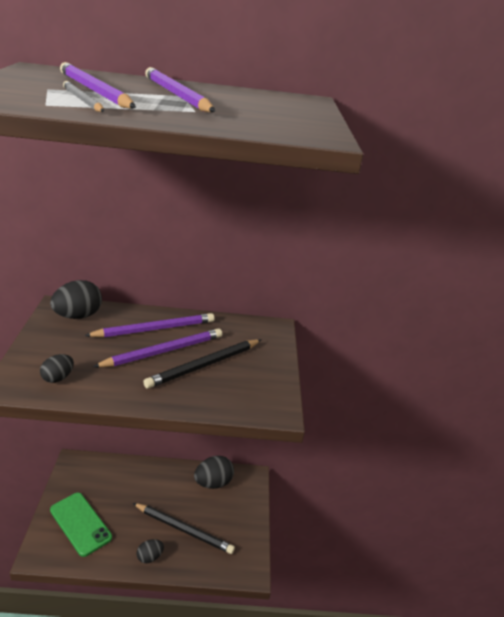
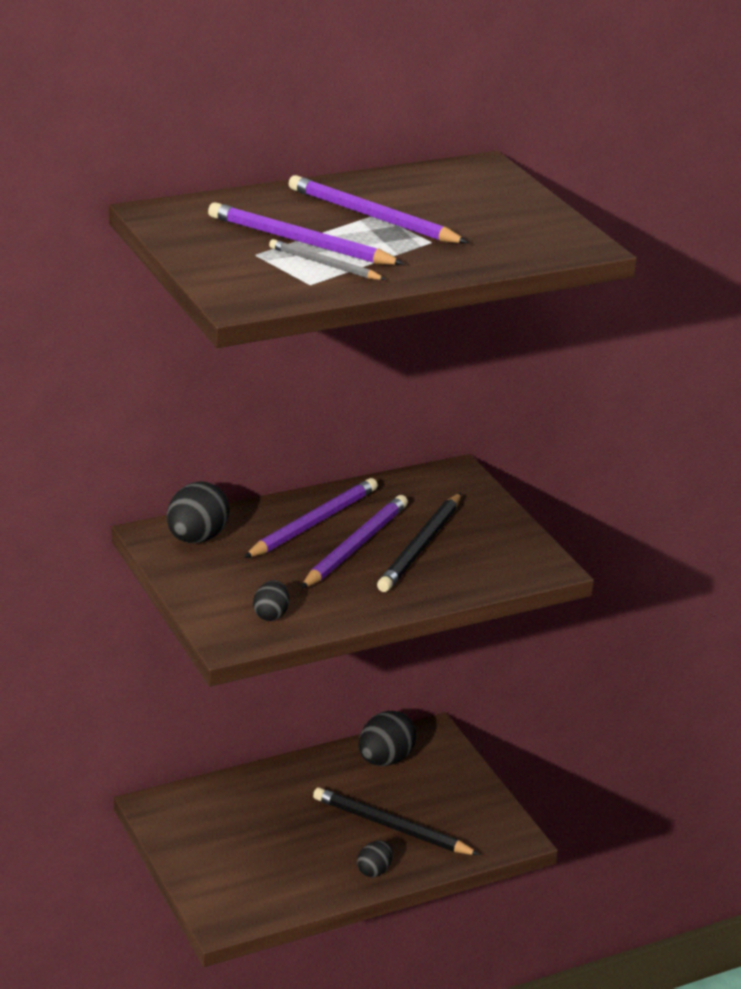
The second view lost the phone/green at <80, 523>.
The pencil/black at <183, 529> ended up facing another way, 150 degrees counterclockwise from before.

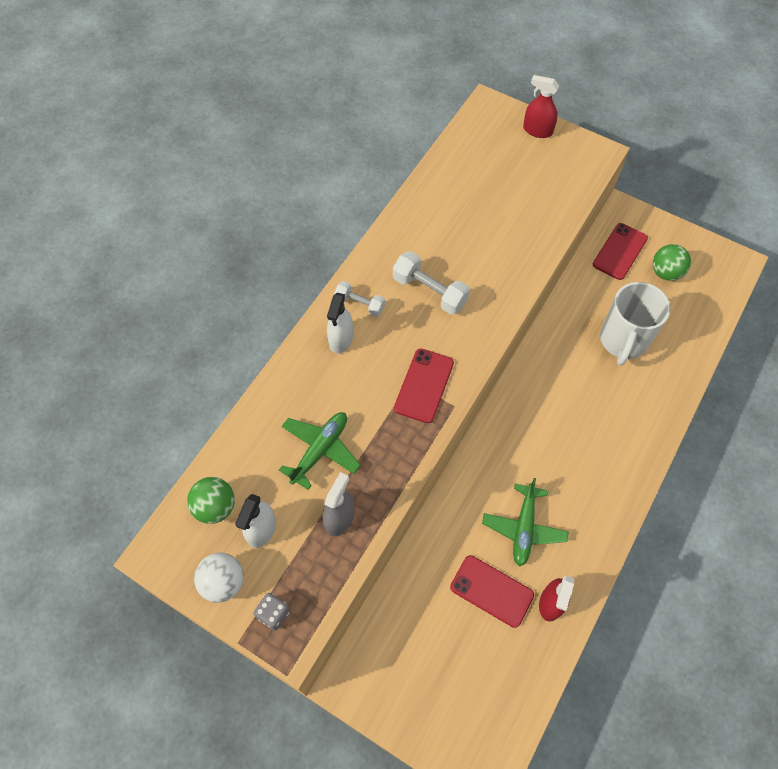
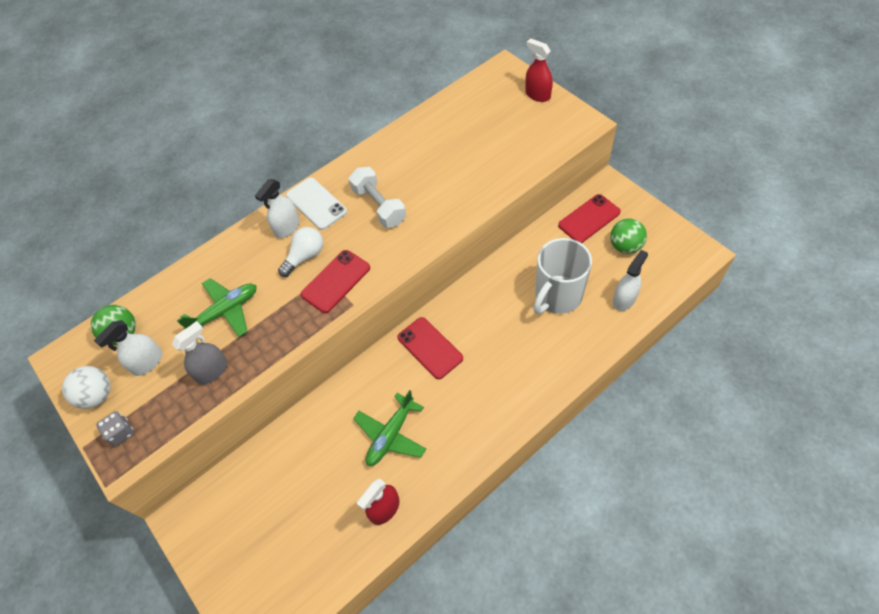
Where the dumbbell/white stood at <360, 304>, the phone/white came to stand at <316, 203>.
The phone/red ended up elsewhere, having gone from <491, 591> to <430, 348>.
The second view gained the light bulb/white at <305, 256>.
The second view gained the spray bottle/white at <624, 299>.

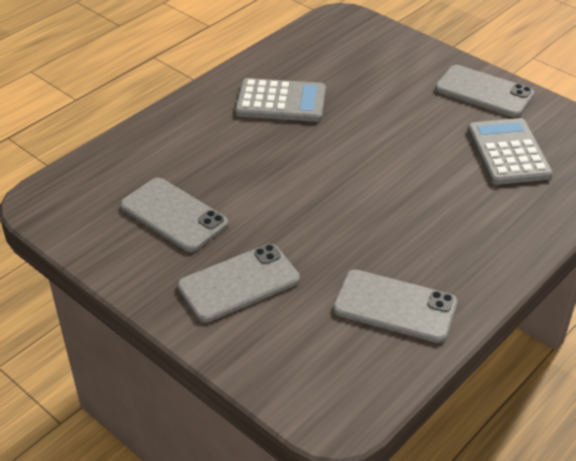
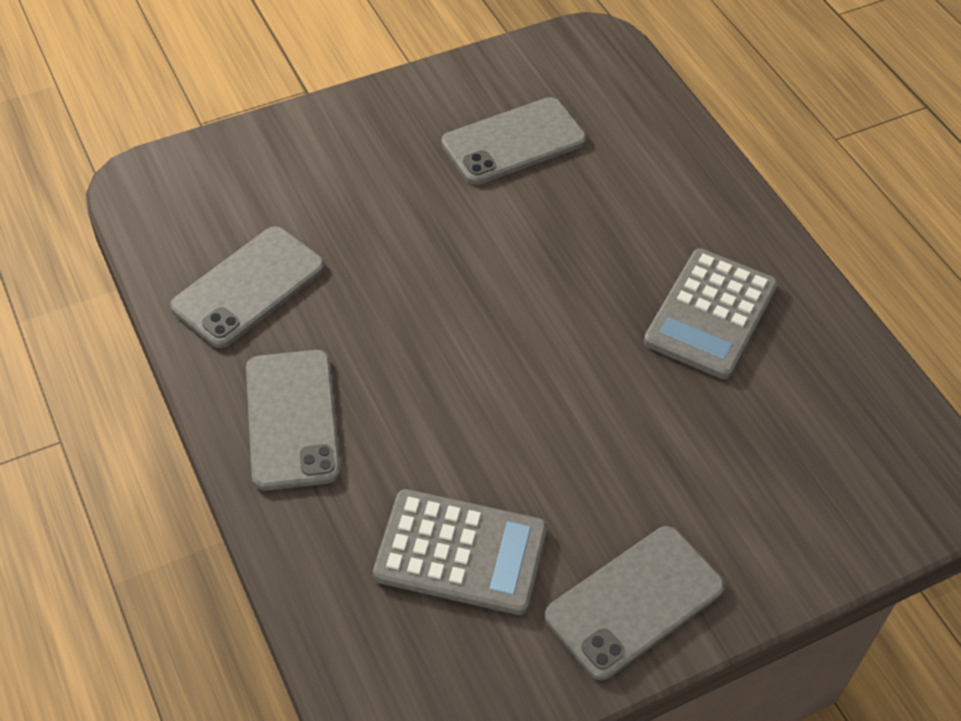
The phone/grey ended up elsewhere, having gone from <239, 283> to <292, 419>.

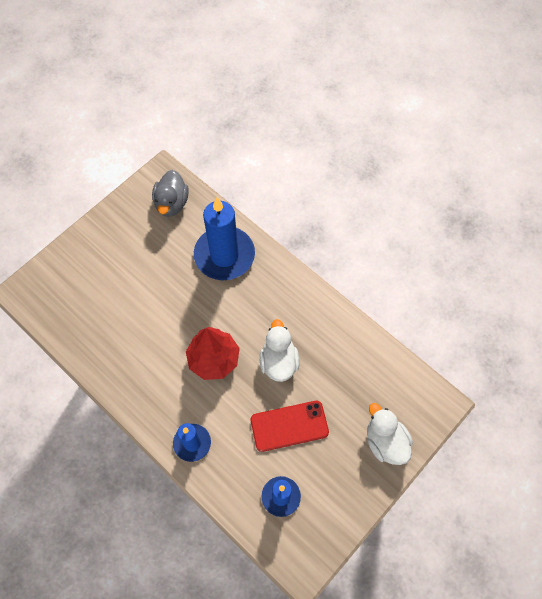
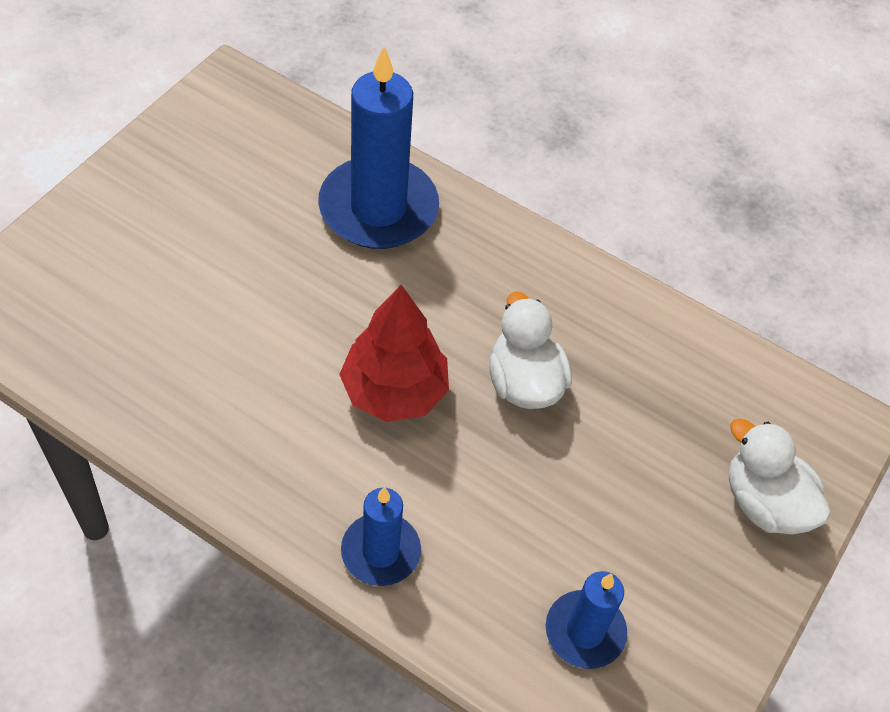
The second view lost the duck/grey at <171, 203>.
The second view lost the phone/red at <289, 426>.

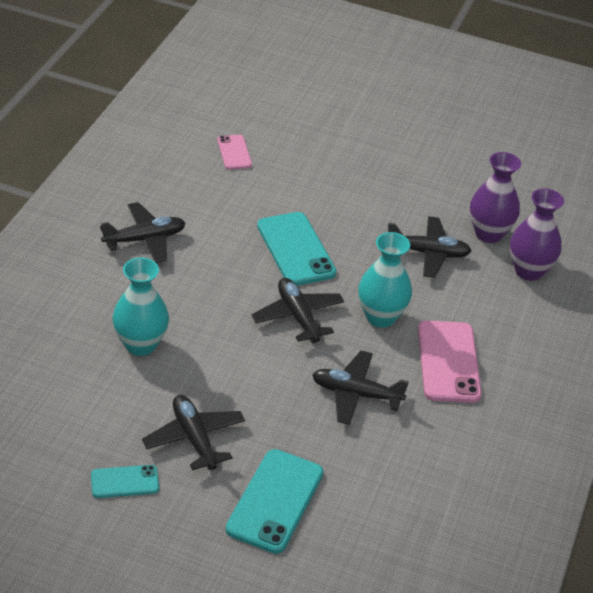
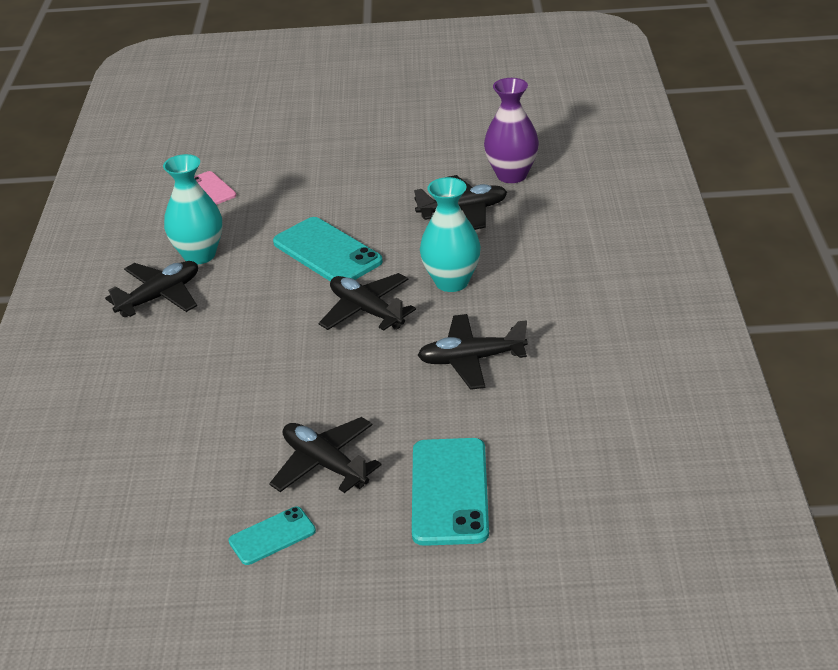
The vase/turquoise ended up elsewhere, having gone from <140, 345> to <199, 255>.
The second view lost the phone/pink at <448, 362>.
The second view lost the vase/purple at <529, 271>.

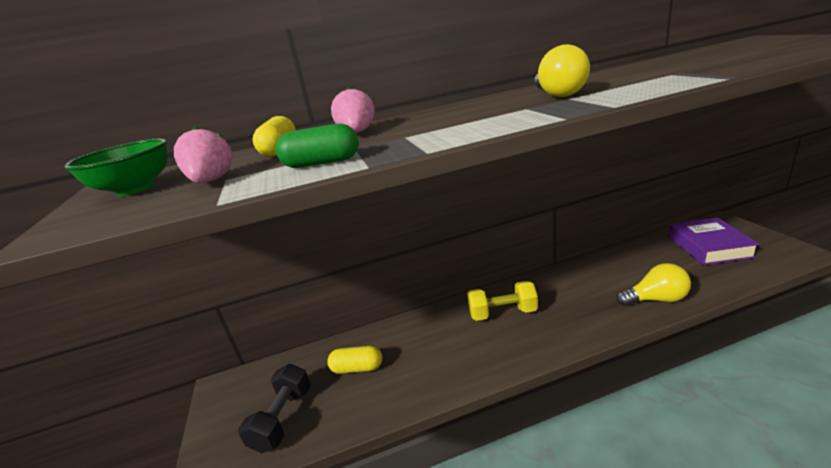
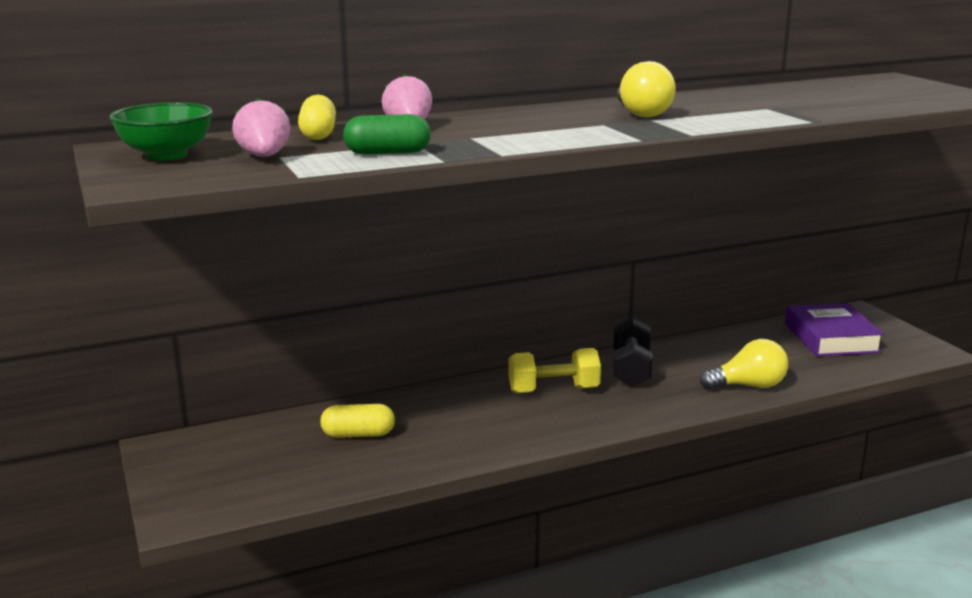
The dumbbell/black ended up elsewhere, having gone from <283, 419> to <631, 370>.

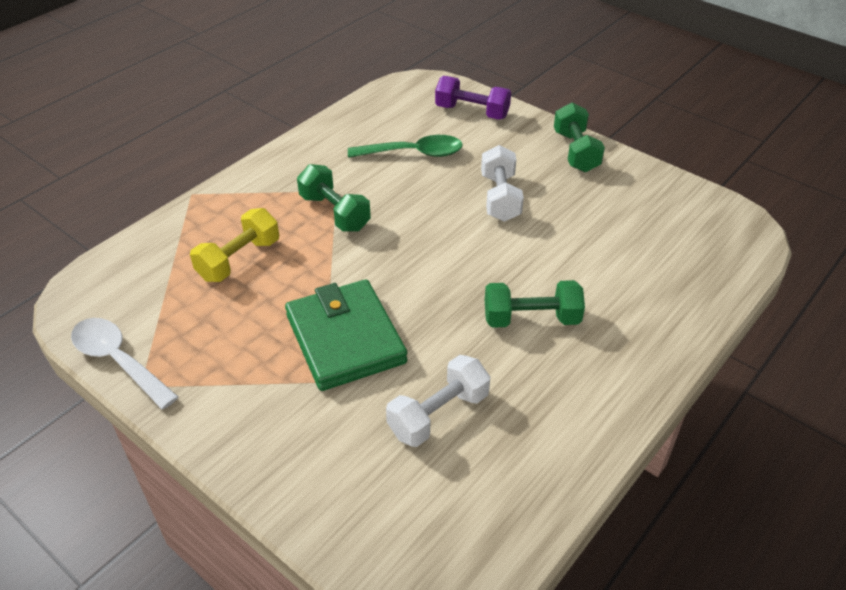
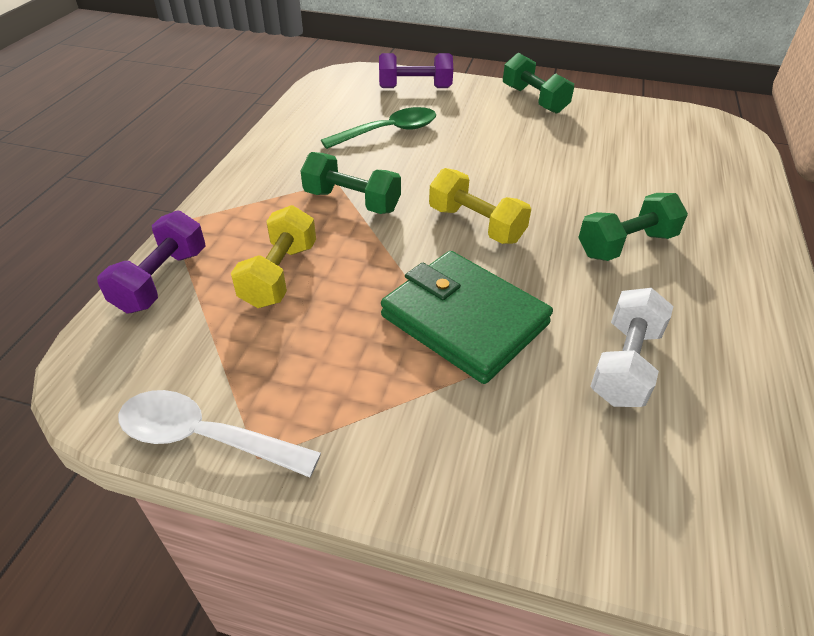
The second view lost the dumbbell/white at <500, 198>.
The second view gained the dumbbell/purple at <162, 280>.
The second view gained the dumbbell/yellow at <476, 225>.

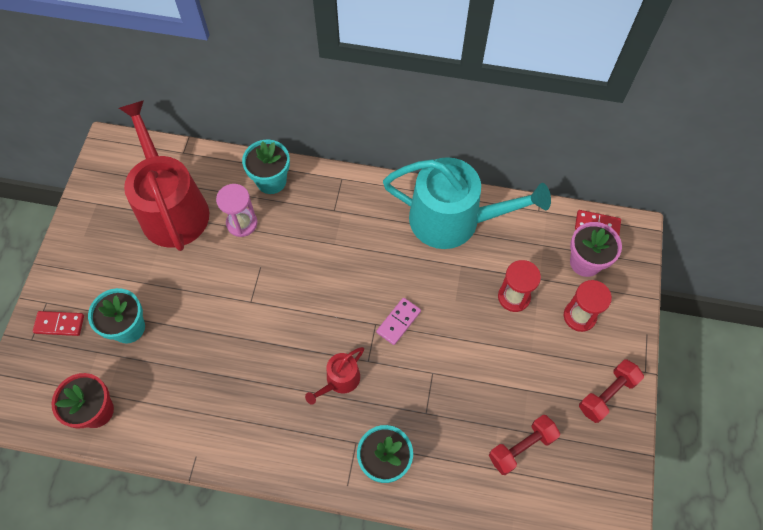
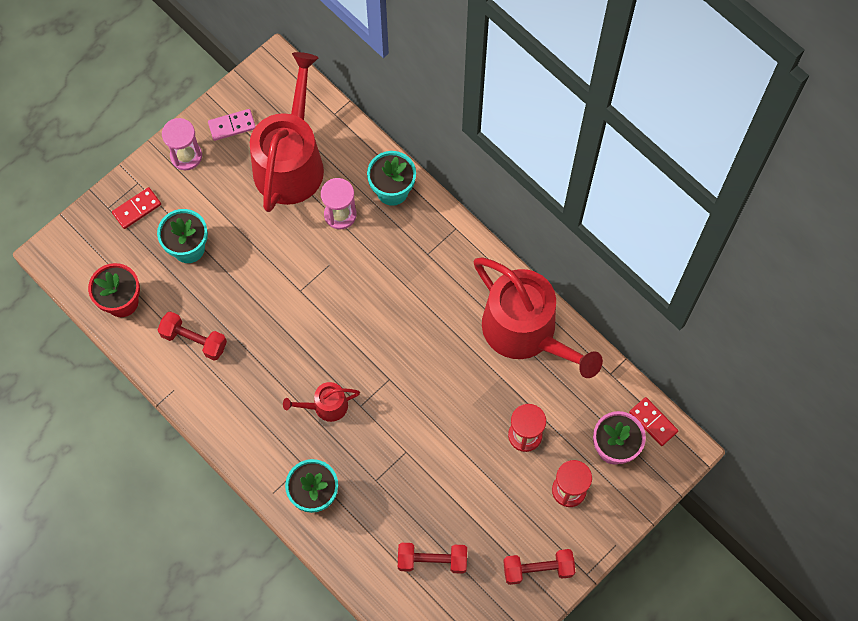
The domino/red at <59, 324> ended up facing another way, 75 degrees counterclockwise from before.
The domino/pink ended up elsewhere, having gone from <398, 322> to <232, 126>.
What was the watering can/turquoise at <453, 220> turned into the watering can/red at <526, 332>.
The second view gained the dumbbell/red at <194, 340>.
The second view gained the hourglass/pink at <186, 156>.

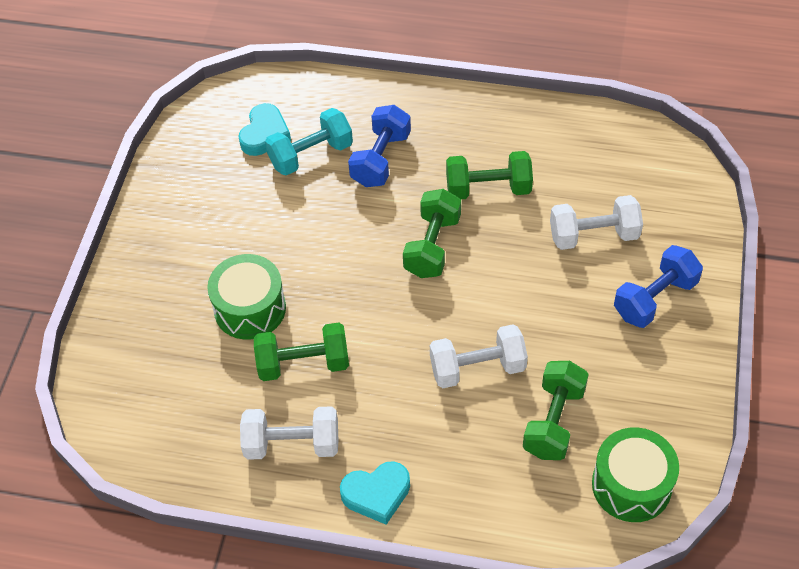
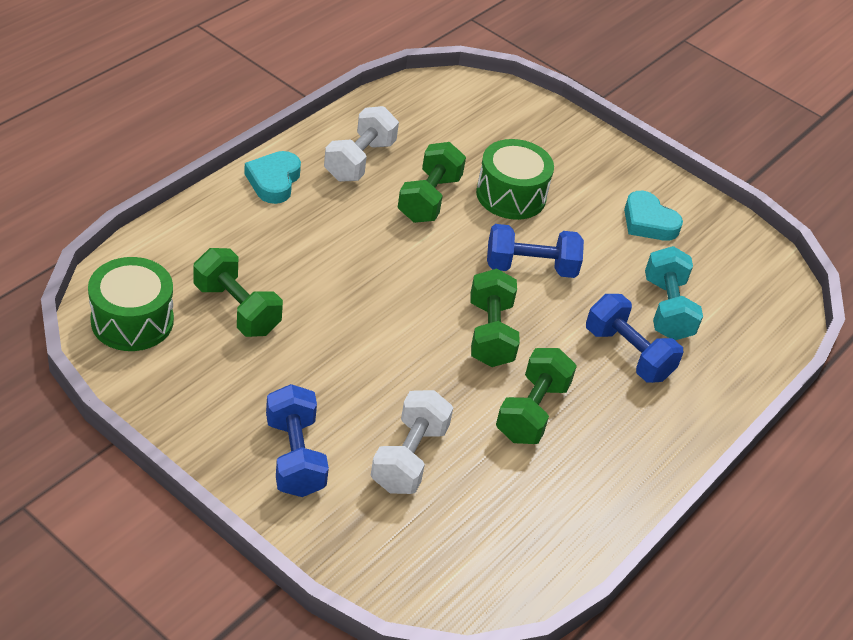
The heart/turquoise ended up elsewhere, having gone from <264, 134> to <648, 222>.
The dumbbell/green at <432, 246> ended up facing another way, 45 degrees clockwise from before.
The second view lost the dumbbell/white at <477, 368>.
The second view gained the dumbbell/blue at <530, 267>.

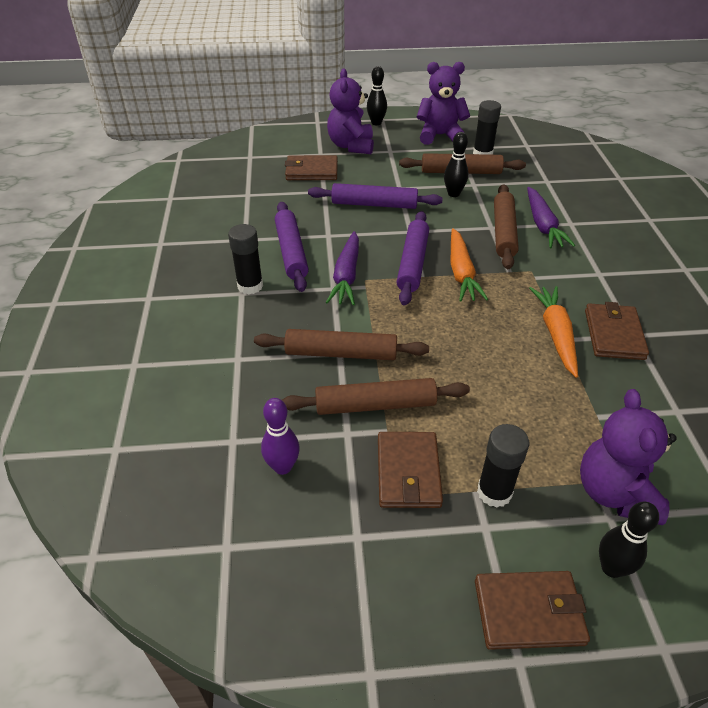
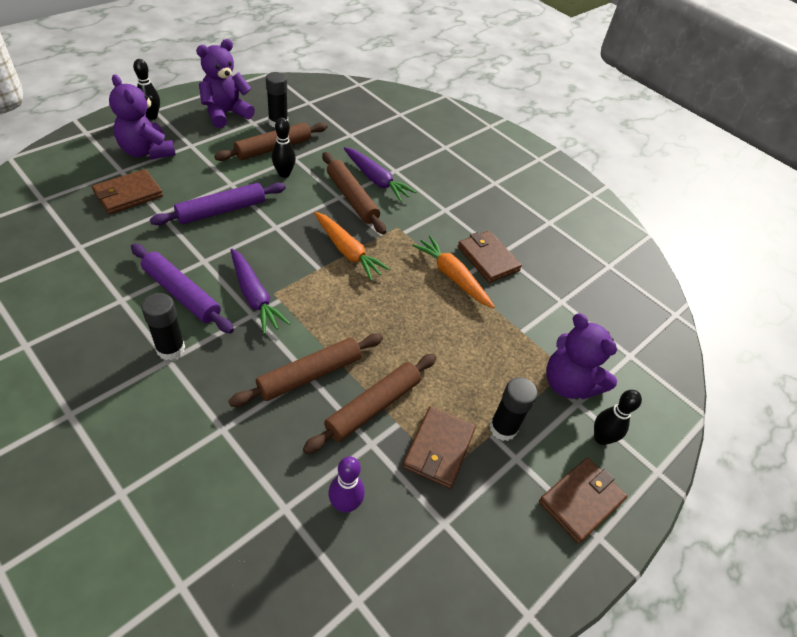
The wallet/brown at <408, 472> ended up facing another way, 60 degrees clockwise from before.
The second view lost the rolling pin/purple at <413, 263>.

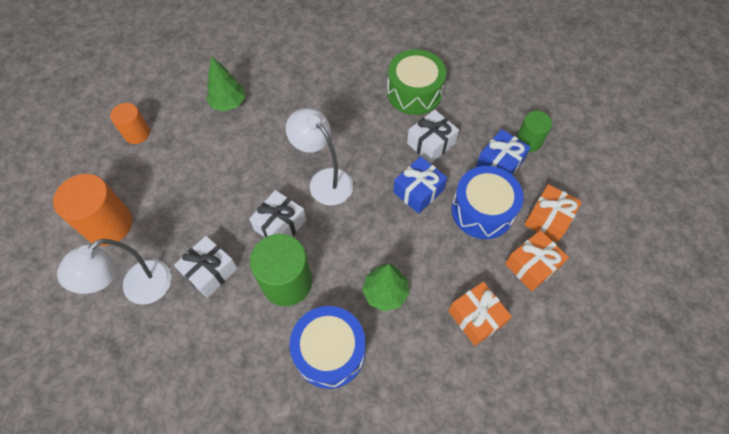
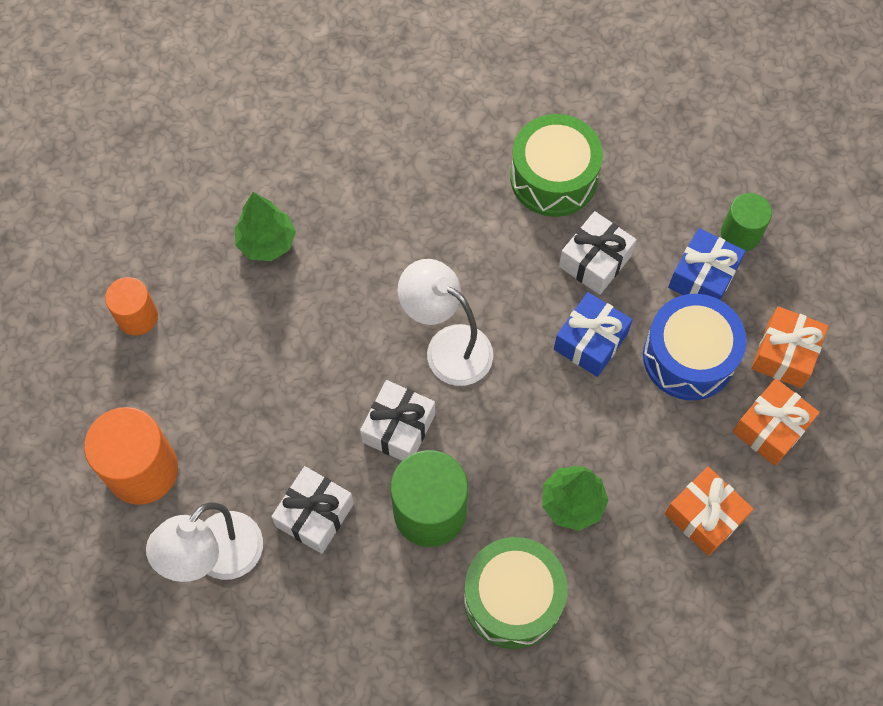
What was the drum/blue at <330, 352> turned into the drum/green at <513, 598>.

